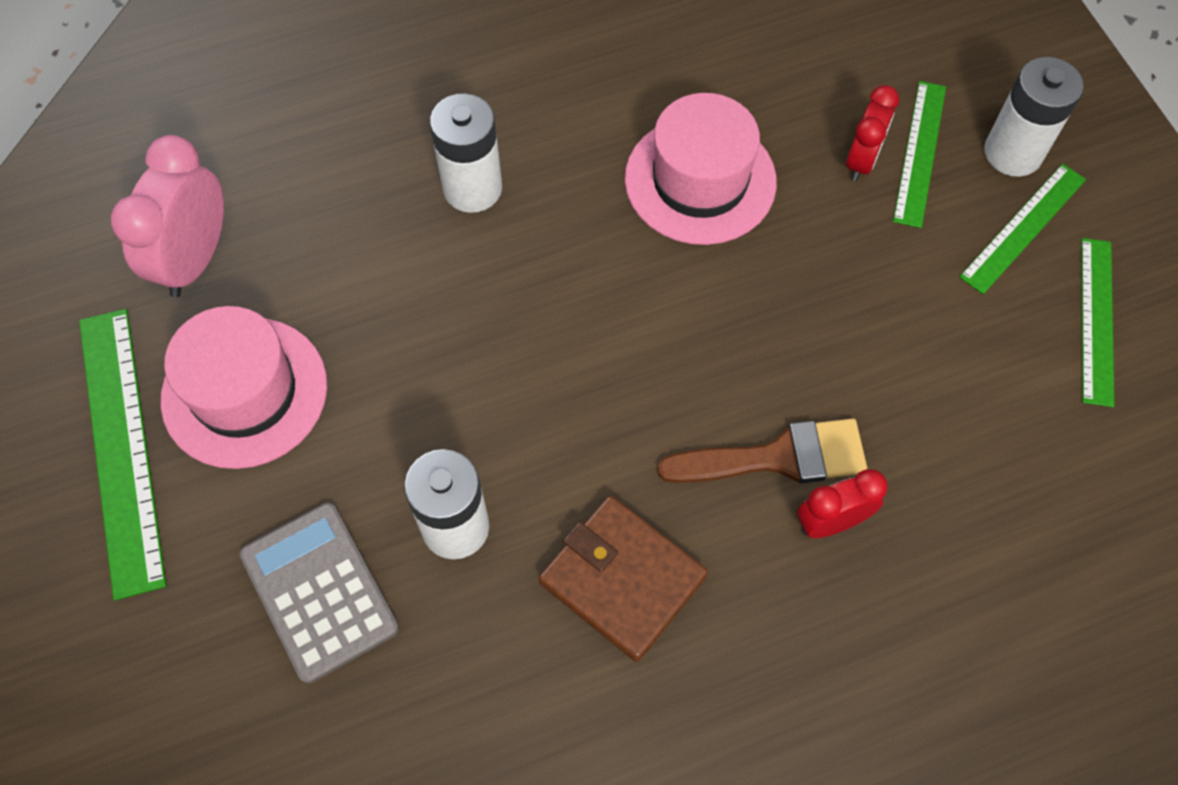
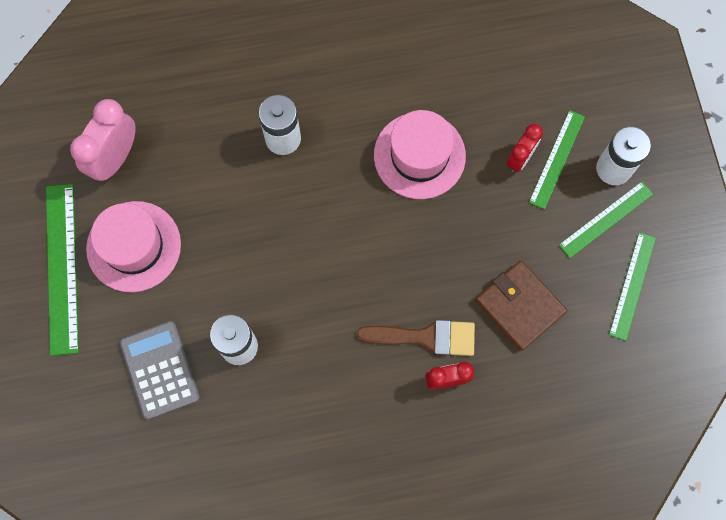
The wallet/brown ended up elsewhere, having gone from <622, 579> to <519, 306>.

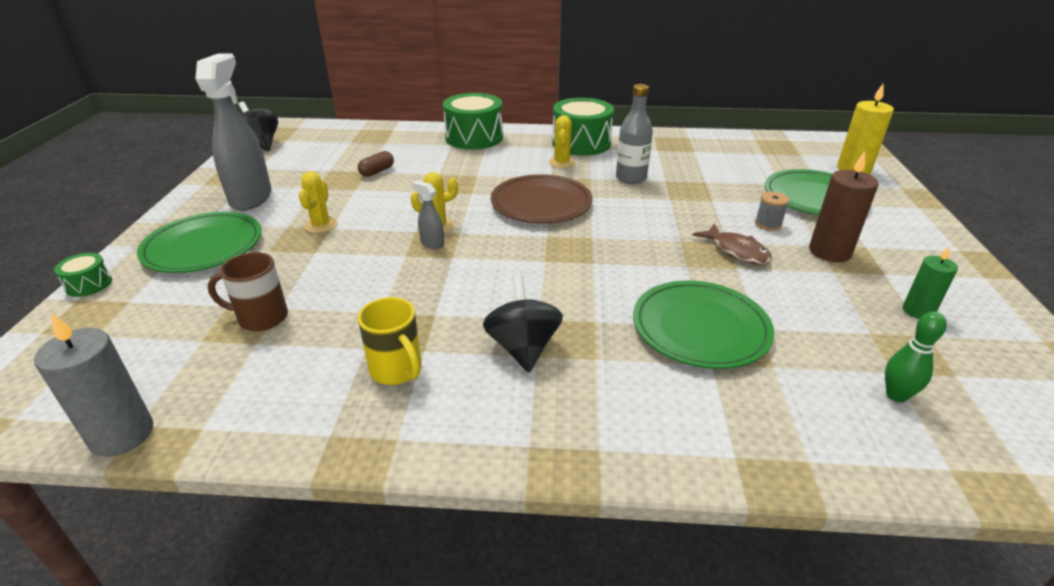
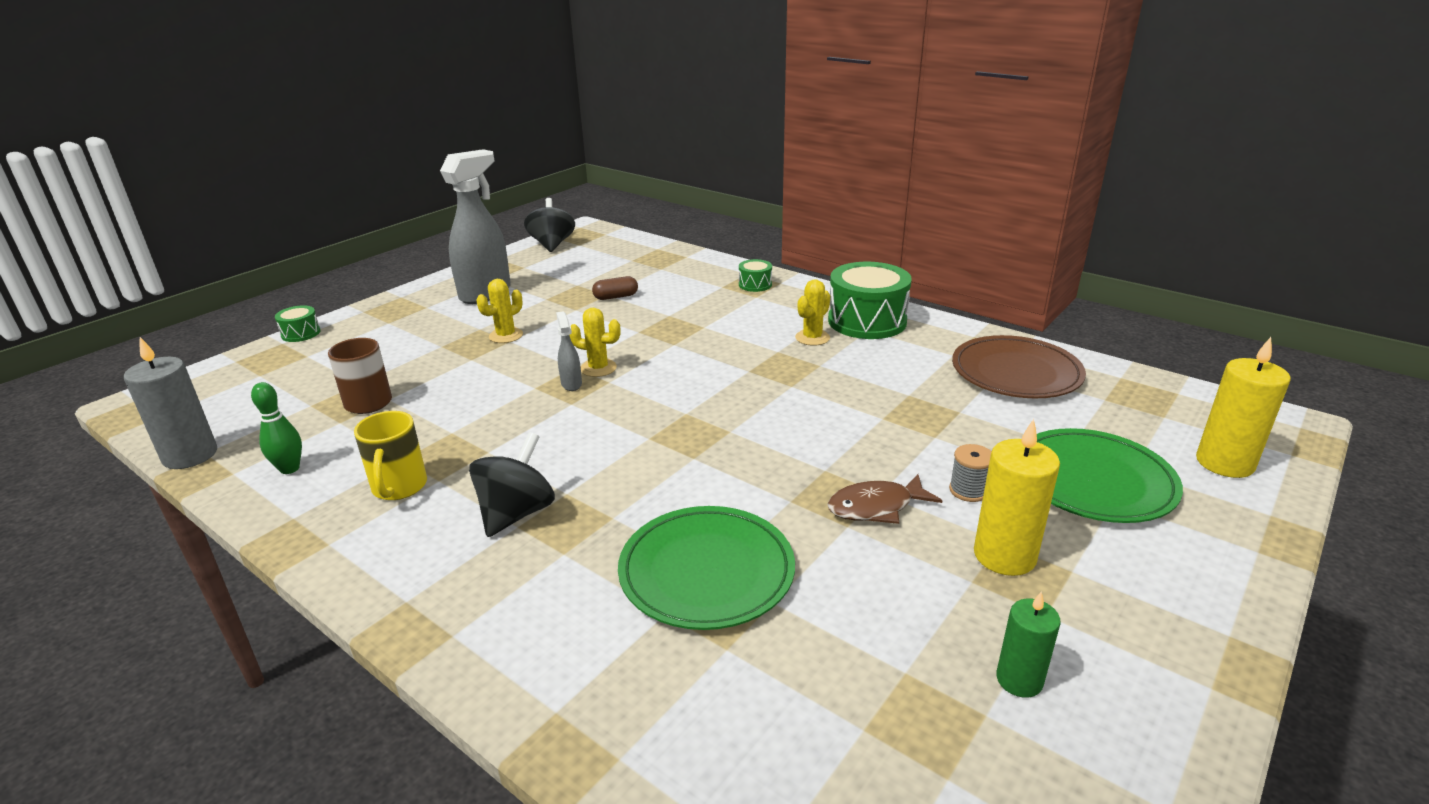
The second view lost the plate/green at <203, 247>.
The size of the drum/green at <474, 137> changed by a factor of 0.47.
The plate/brown ended up elsewhere, having gone from <541, 203> to <1016, 373>.
The second view lost the bottle/grey at <631, 178>.
The fish/brown at <736, 251> ended up facing another way, 75 degrees clockwise from before.
What was the candle/brown at <829, 252> turned into the candle/yellow at <1004, 555>.
The bowling pin/green ended up elsewhere, having gone from <896, 395> to <289, 468>.

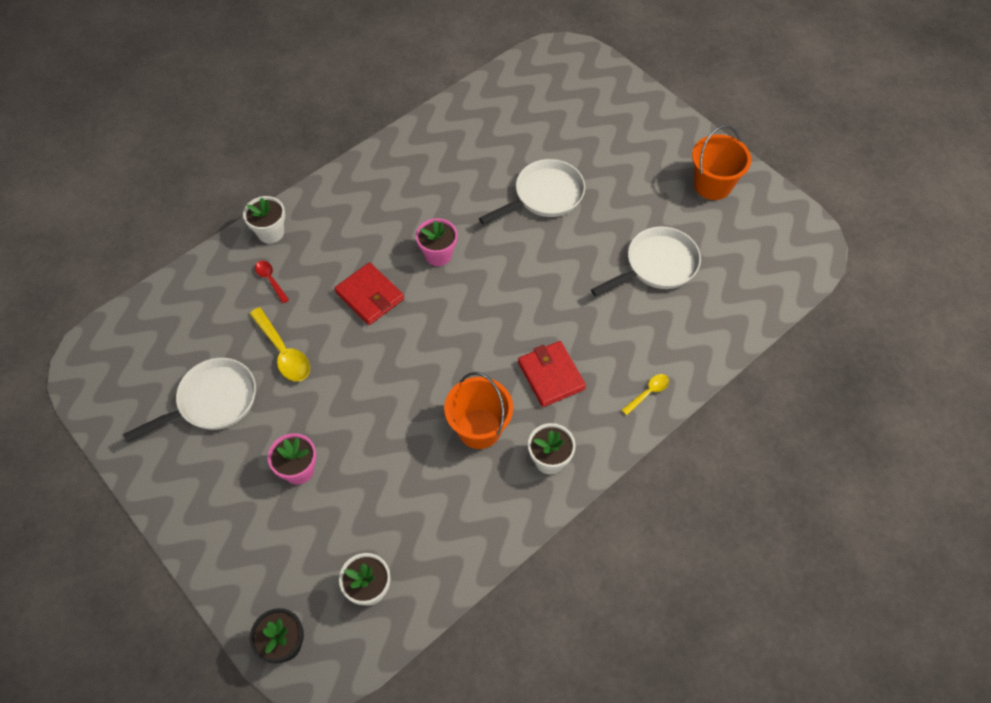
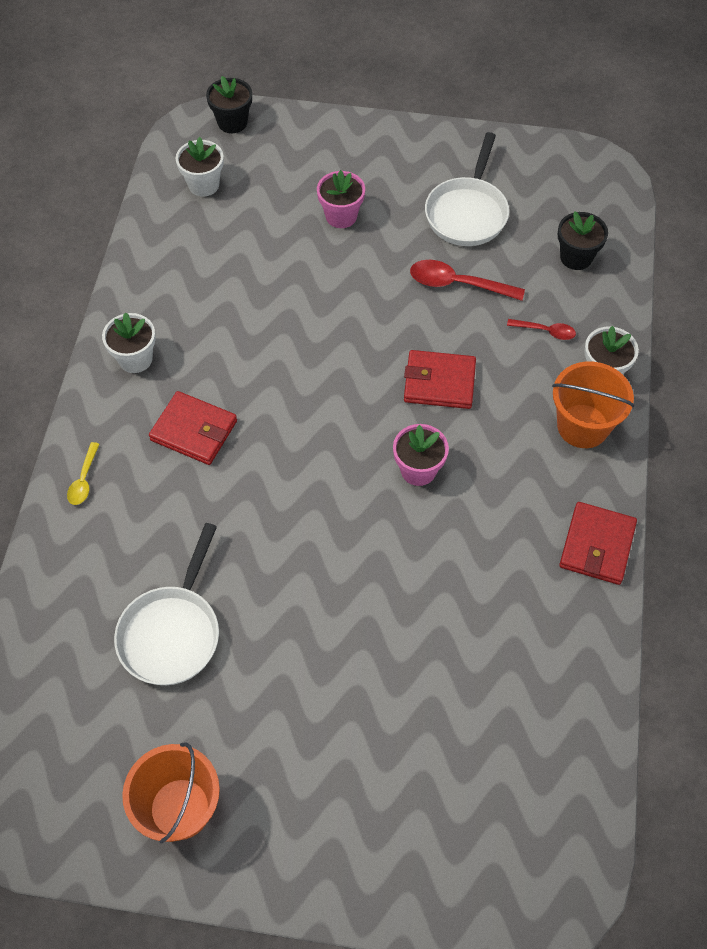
What was the spoon/yellow at <283, 352> turned into the spoon/red at <457, 284>.
The bucket/orange ended up elsewhere, having gone from <479, 428> to <582, 426>.
The second view lost the pan/white at <544, 196>.
The second view gained the flower pot/black at <576, 257>.
The second view gained the wallet/red at <597, 545>.

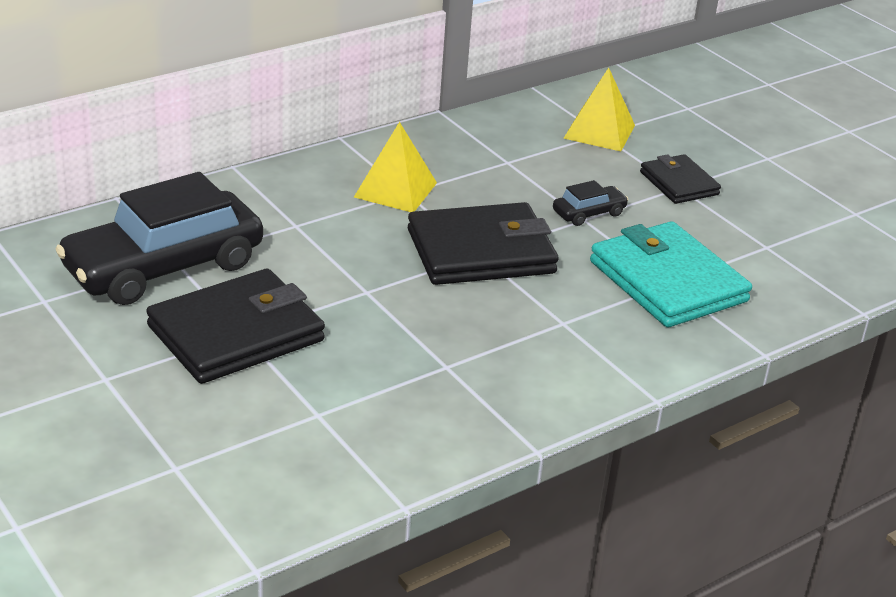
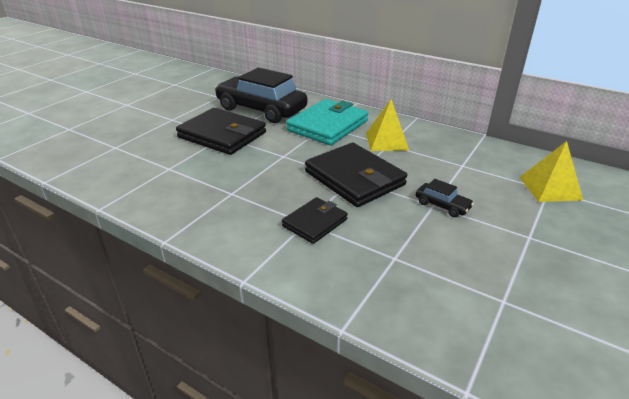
The wallet/turquoise ended up elsewhere, having gone from <667, 281> to <327, 126>.
The wallet/black ended up elsewhere, having gone from <679, 183> to <315, 223>.

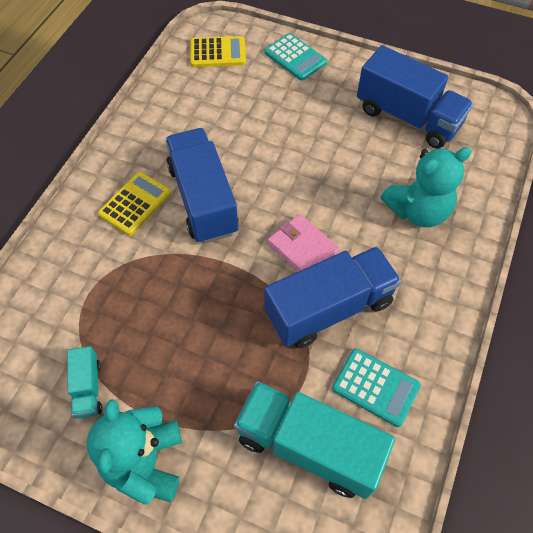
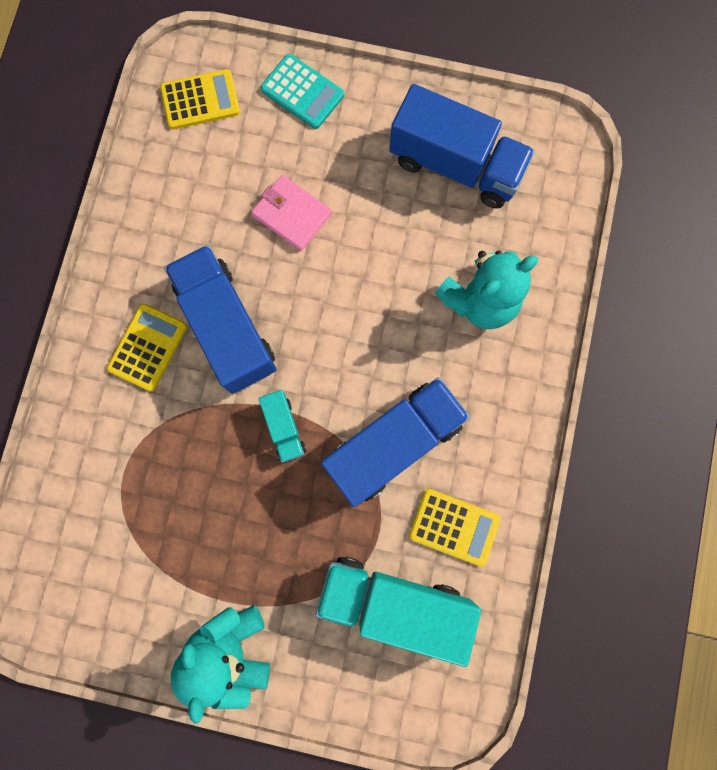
The truck/turquoise ended up elsewhere, having gone from <88, 388> to <284, 428>.
The wallet/pink ended up elsewhere, having gone from <302, 248> to <292, 215>.
What was the calculator/turquoise at <375, 387> turned into the calculator/yellow at <454, 527>.

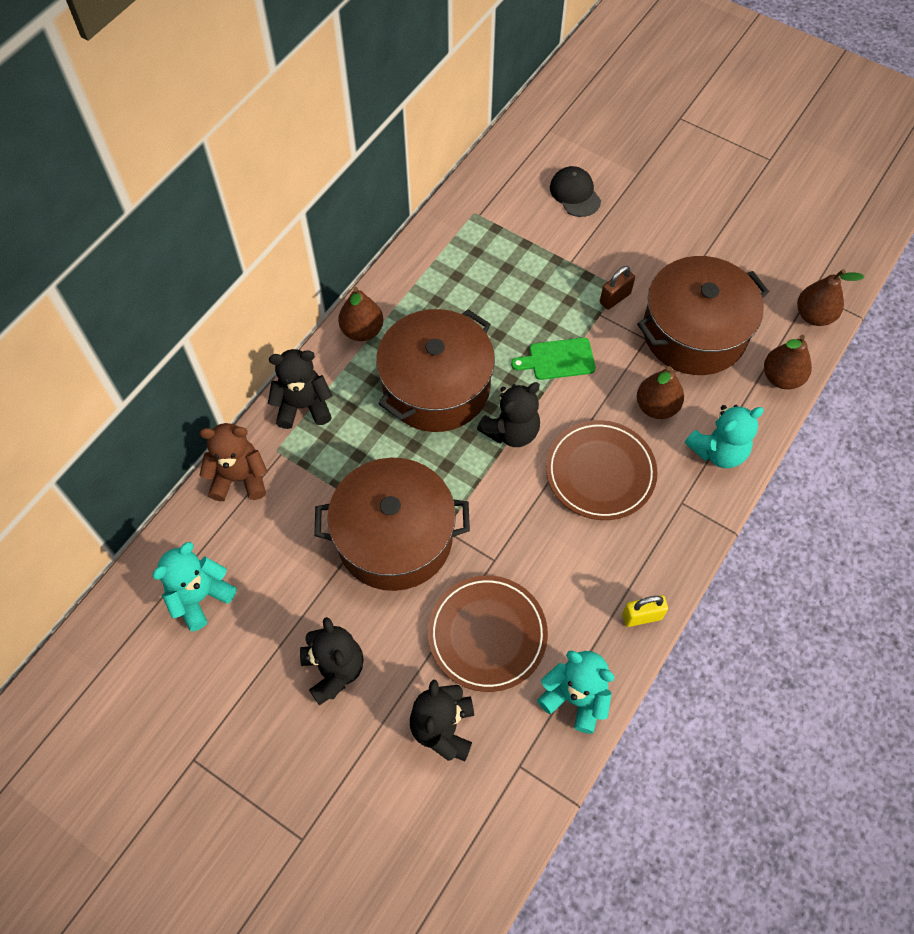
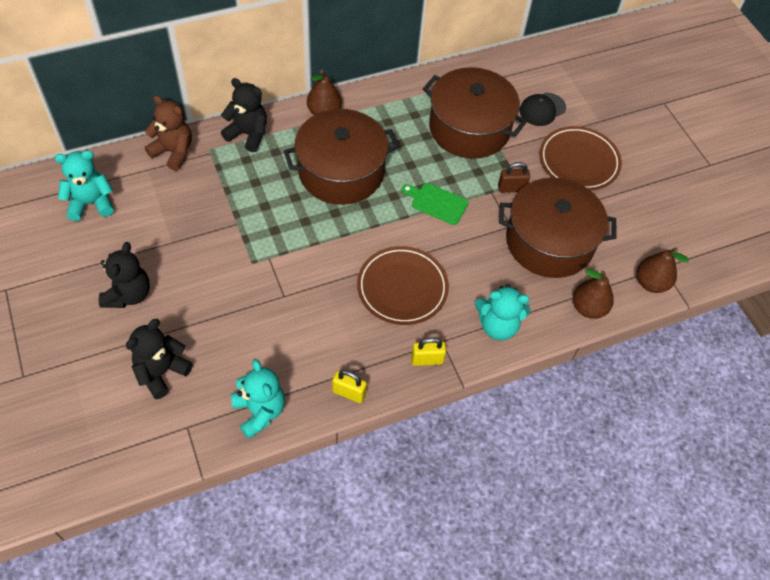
The pot/brown ended up elsewhere, having gone from <394, 537> to <469, 128>.
The plate/brown ended up elsewhere, having gone from <487, 634> to <578, 161>.
The second view lost the teddy bear/black at <511, 431>.
The cap/black at <575, 194> ended up facing another way, 135 degrees counterclockwise from before.
The second view lost the pear/brown at <656, 407>.
The second view gained the padlock/yellow at <427, 360>.

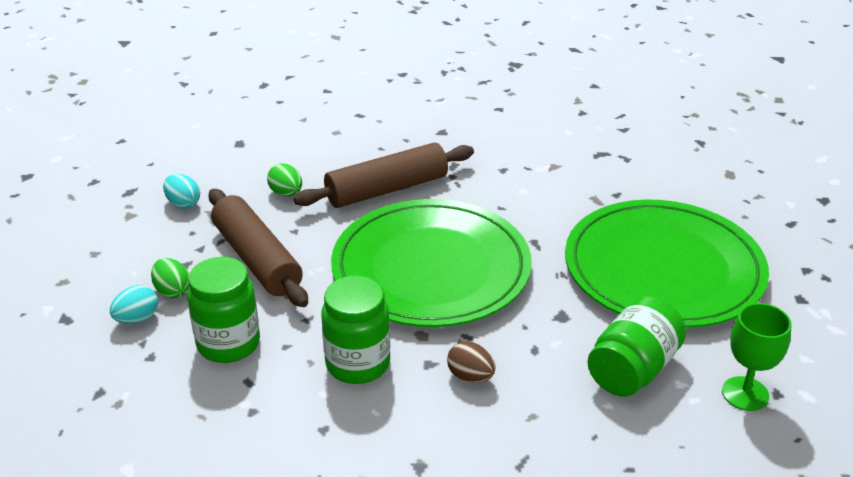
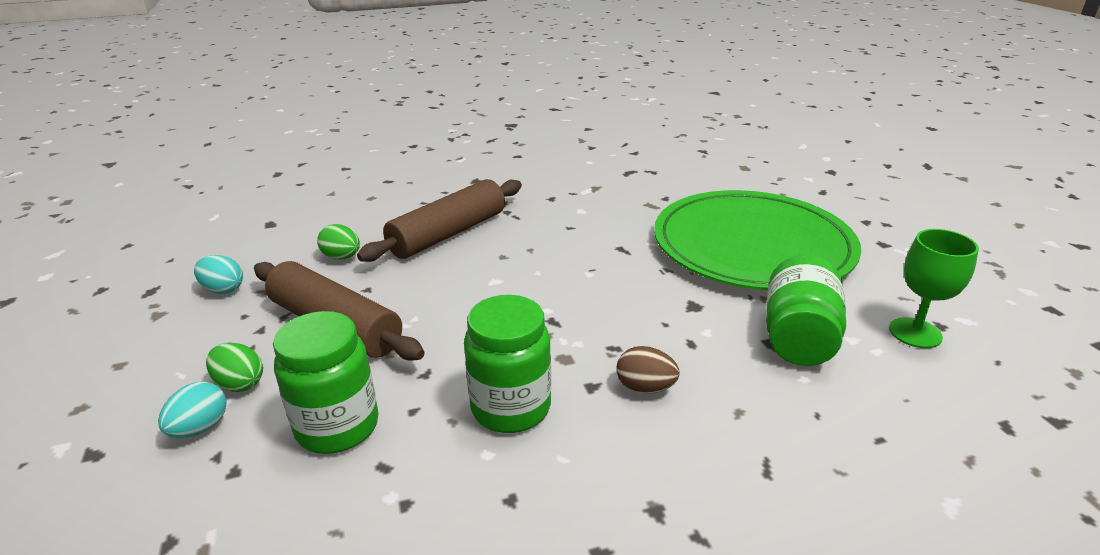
The second view lost the plate/green at <431, 268>.

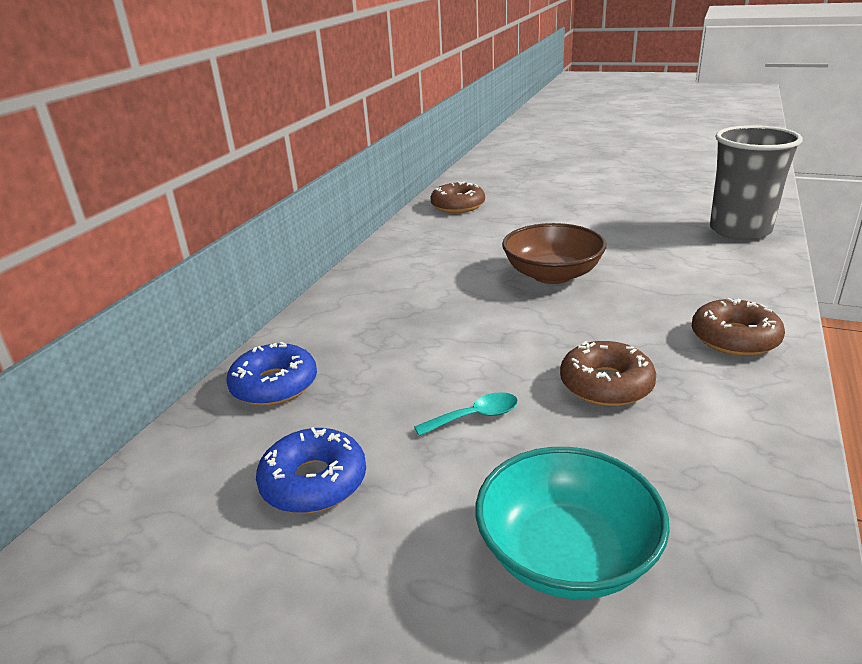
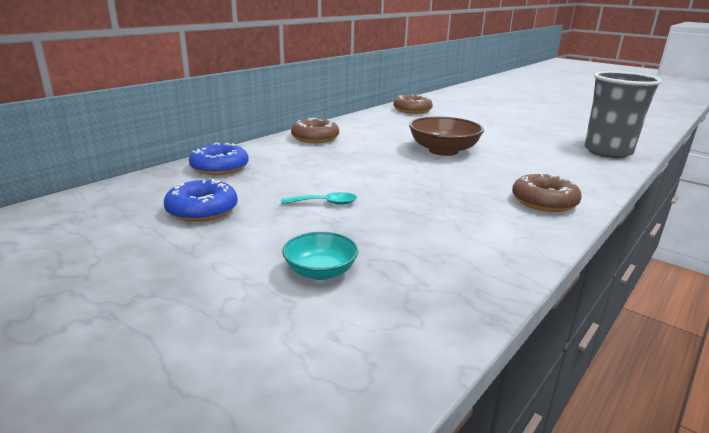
The size of the bowl/turquoise at <566, 554> changed by a factor of 0.59.
The donut/brown ended up elsewhere, having gone from <606, 384> to <315, 138>.

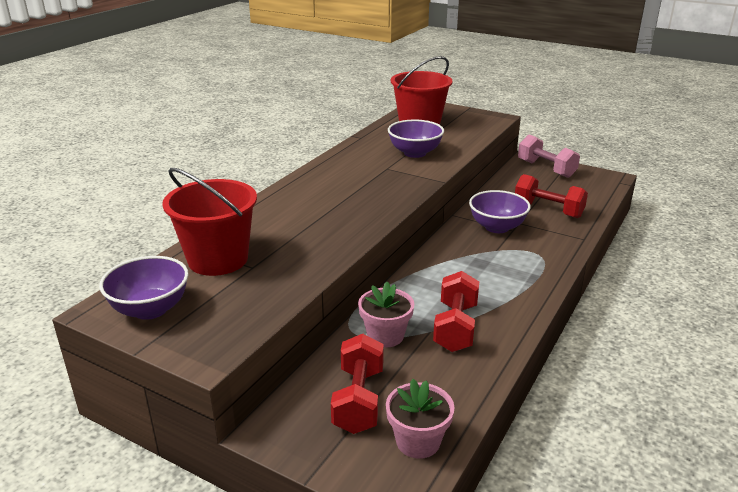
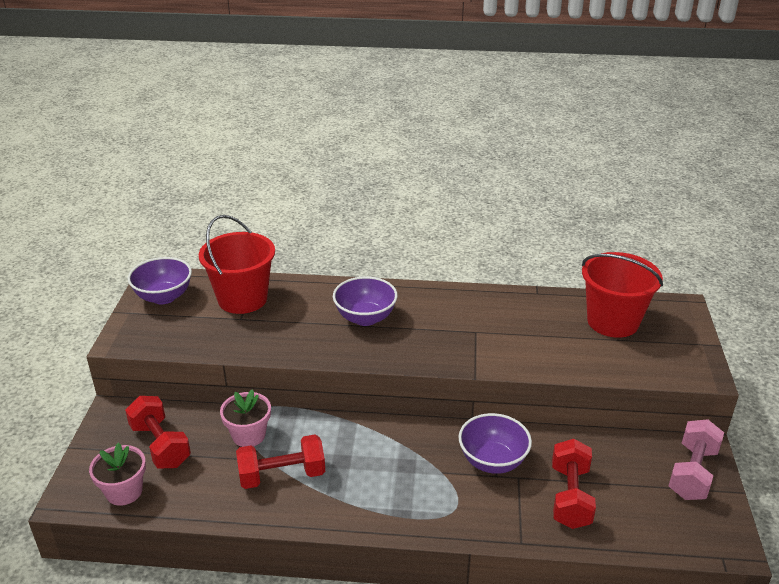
The dumbbell/red at <358, 400> ended up facing another way, 75 degrees clockwise from before.
The bowl/purple ended up elsewhere, having gone from <415, 153> to <365, 318>.

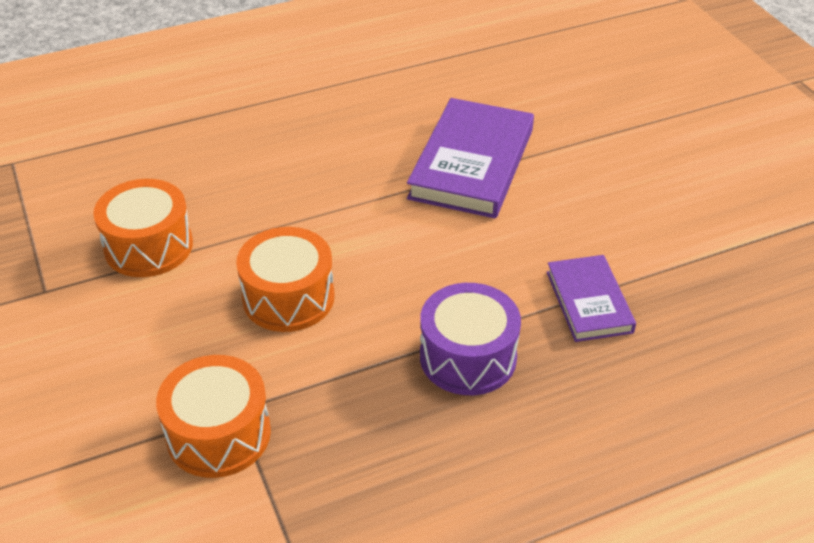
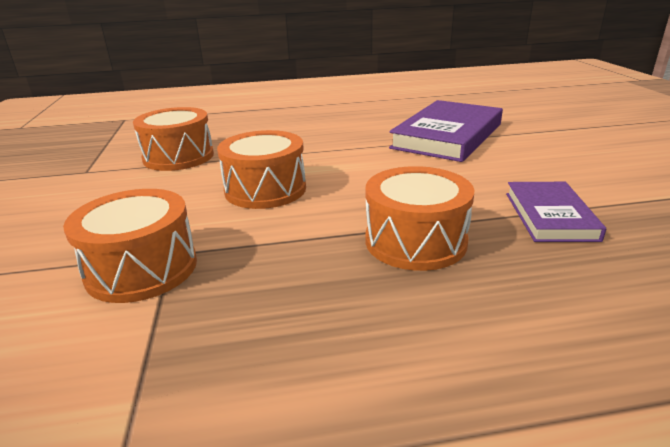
What was the drum/purple at <468, 357> turned into the drum/orange at <415, 241>.

